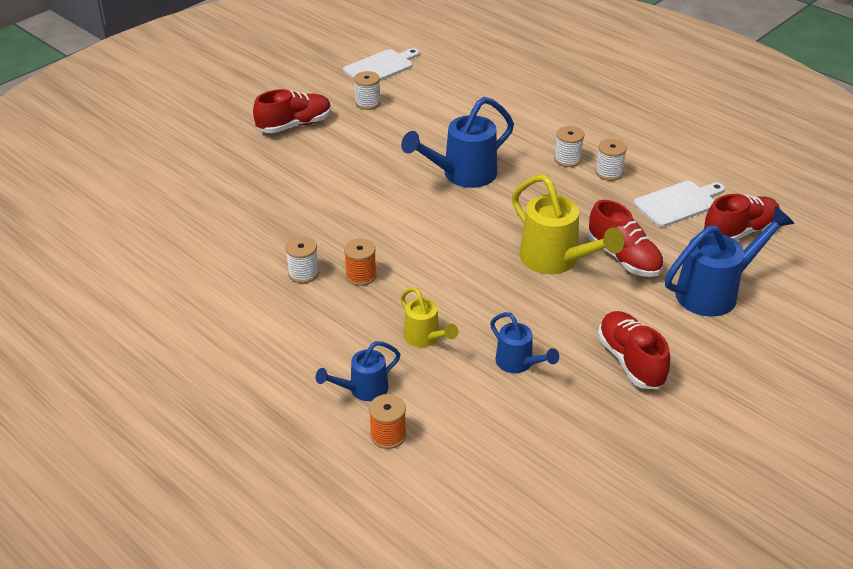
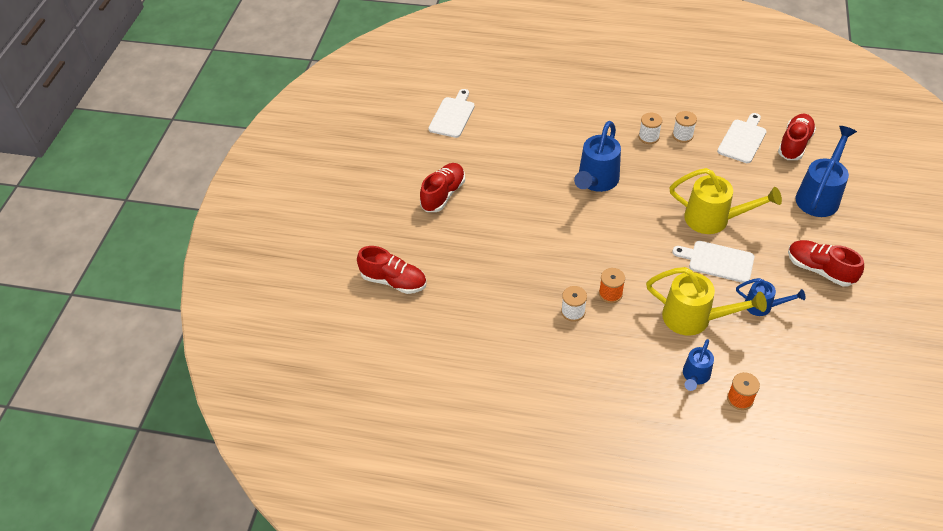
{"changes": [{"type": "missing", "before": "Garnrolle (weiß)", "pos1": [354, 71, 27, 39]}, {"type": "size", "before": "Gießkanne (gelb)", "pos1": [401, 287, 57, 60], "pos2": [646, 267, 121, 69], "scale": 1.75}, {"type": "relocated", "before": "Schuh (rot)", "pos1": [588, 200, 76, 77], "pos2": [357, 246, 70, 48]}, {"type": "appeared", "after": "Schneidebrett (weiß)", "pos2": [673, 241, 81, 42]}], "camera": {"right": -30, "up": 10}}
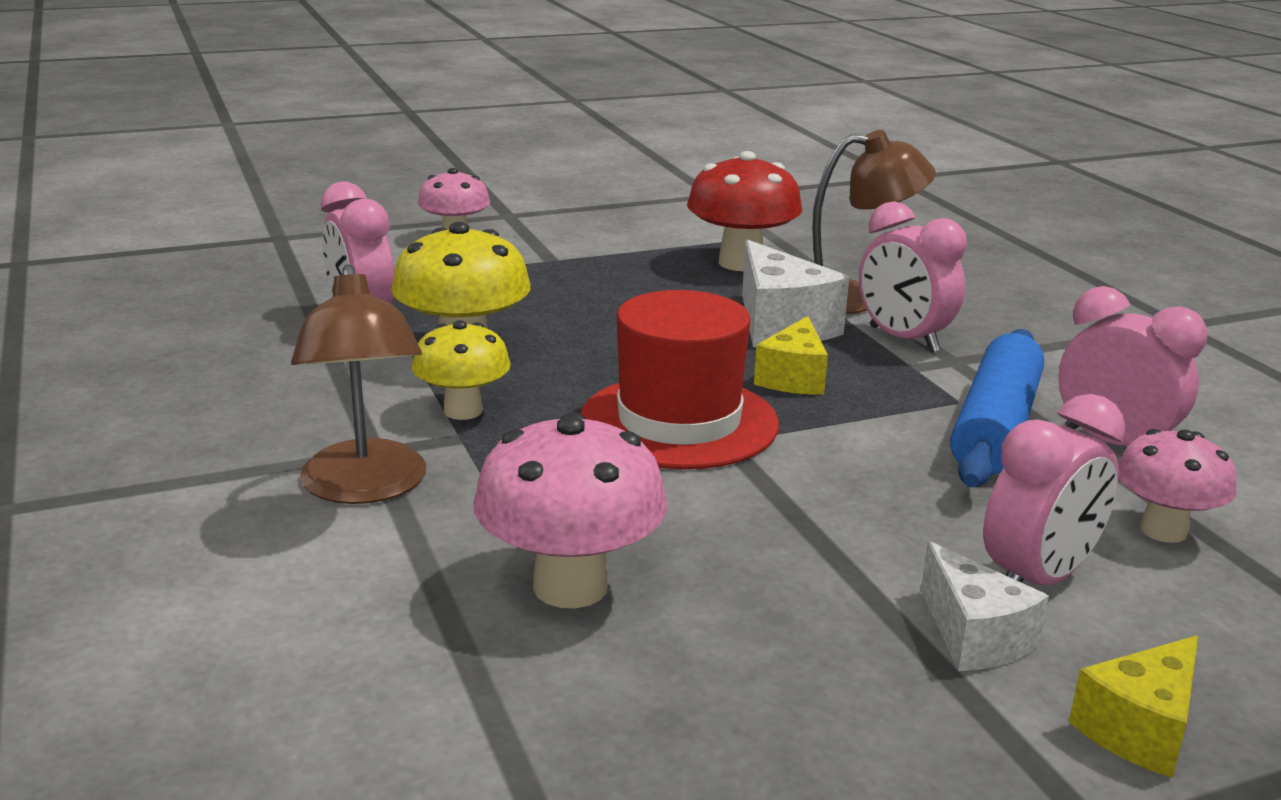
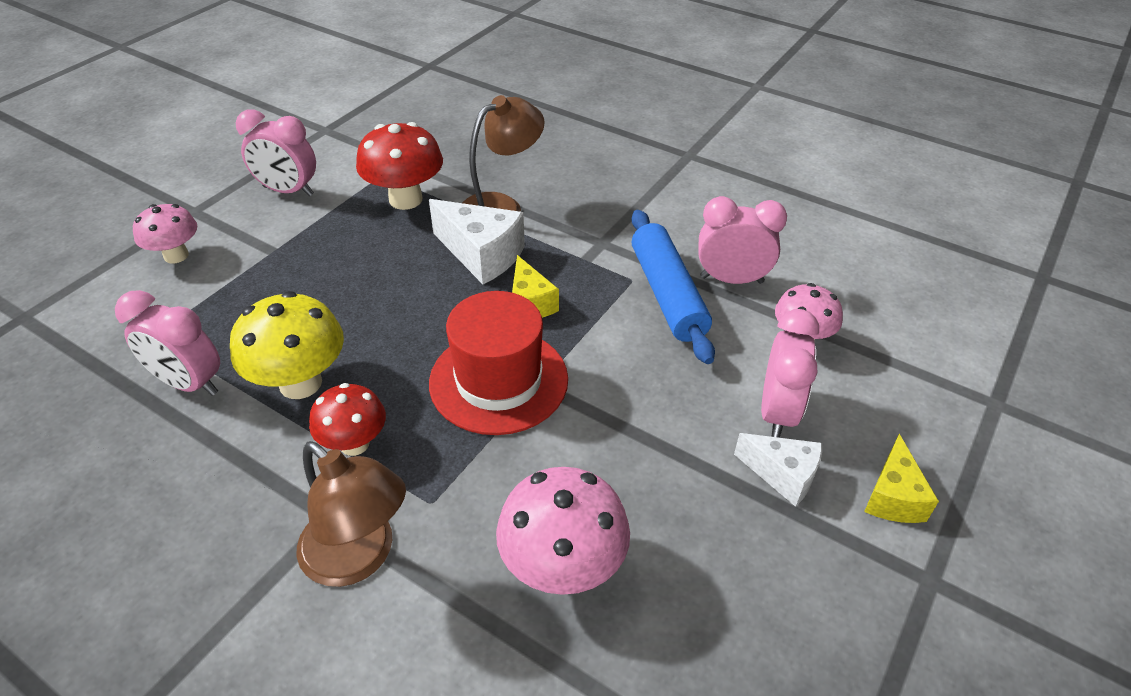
{"changes": [{"type": "colour", "before": "Pilz (gelb)", "after": "Pilz (rot)", "pos1": [412, 320, 99, 100], "pos2": [309, 383, 77, 73]}, {"type": "relocated", "before": "Wecker (rosa)", "pos1": [859, 201, 108, 152], "pos2": [236, 109, 80, 87]}], "camera": {"right": -35, "up": 20}}
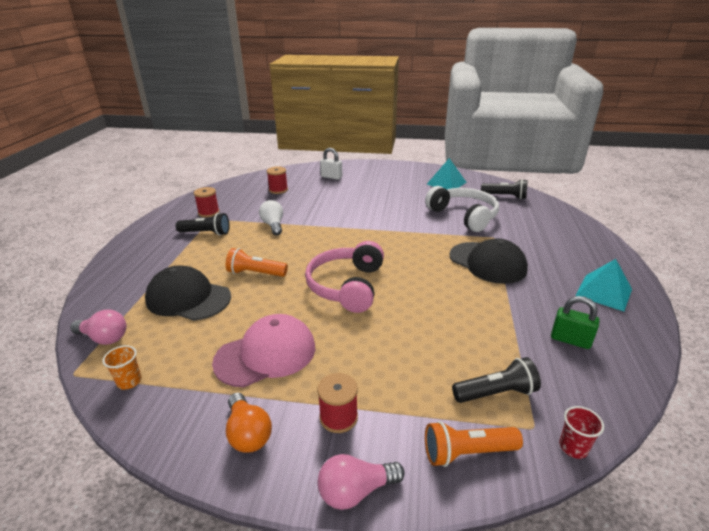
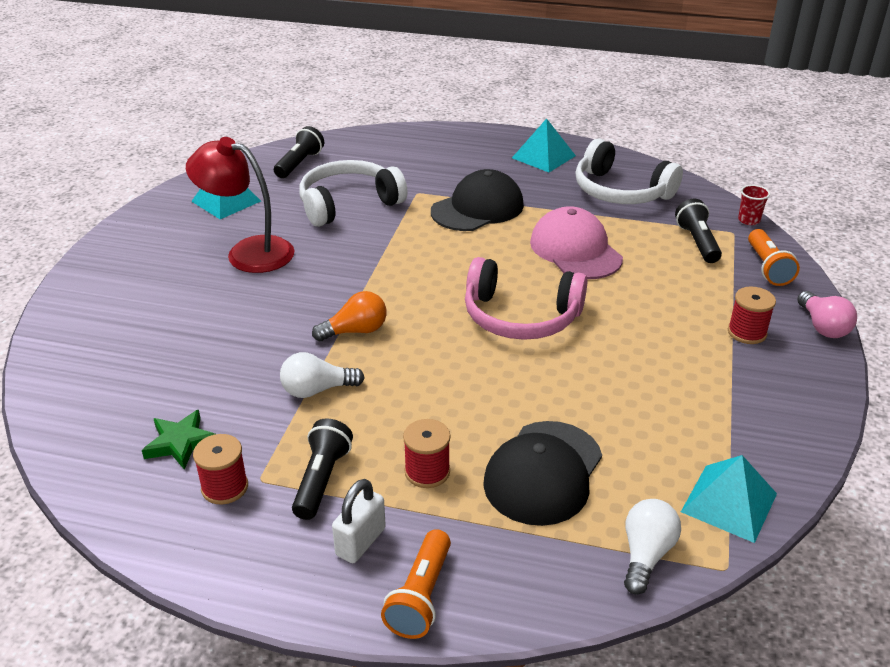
{"changes": [{"type": "colour", "before": "Glühbirne (rosa)", "after": "Glühbirne (weiß)", "pos1": [70, 309, 56, 36], "pos2": [624, 499, 57, 96]}, {"type": "exchanged", "before": "Becher (orange)", "after": "Pyramide (türkis)", "pos1": [102, 345, 40, 45], "pos2": [681, 455, 96, 88]}, {"type": "relocated", "before": "Kappe (rosa)", "pos1": [212, 314, 103, 73], "pos2": [530, 206, 93, 73]}, {"type": "relocated", "before": "Taschenlampe (orange)", "pos1": [226, 248, 62, 29], "pos2": [381, 529, 70, 110]}, {"type": "relocated", "before": "Glühbirne (orange)", "pos1": [226, 392, 46, 61], "pos2": [312, 291, 75, 50]}, {"type": "relocated", "before": "Garnrolle (rot)", "pos1": [267, 166, 21, 28], "pos2": [403, 419, 47, 69]}, {"type": "relocated", "before": "Vorhängeschloss (weiß)", "pos1": [320, 148, 22, 32], "pos2": [332, 479, 54, 84]}, {"type": "exchanged", "before": "Vorhängeschloss (grün)", "after": "Kopfhörer (weiß)", "pos1": [551, 296, 48, 53], "pos2": [576, 139, 107, 65]}, {"type": "appeared", "after": "Stern (grün)", "pos2": [142, 410, 73, 60]}, {"type": "appeared", "after": "Lampe (rot)", "pos2": [186, 137, 108, 136]}], "camera": {"right": -85, "up": 5}}
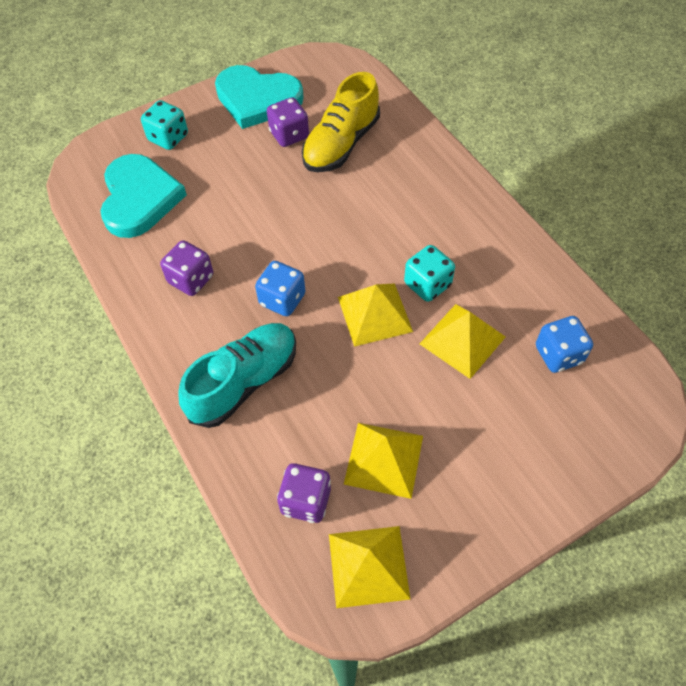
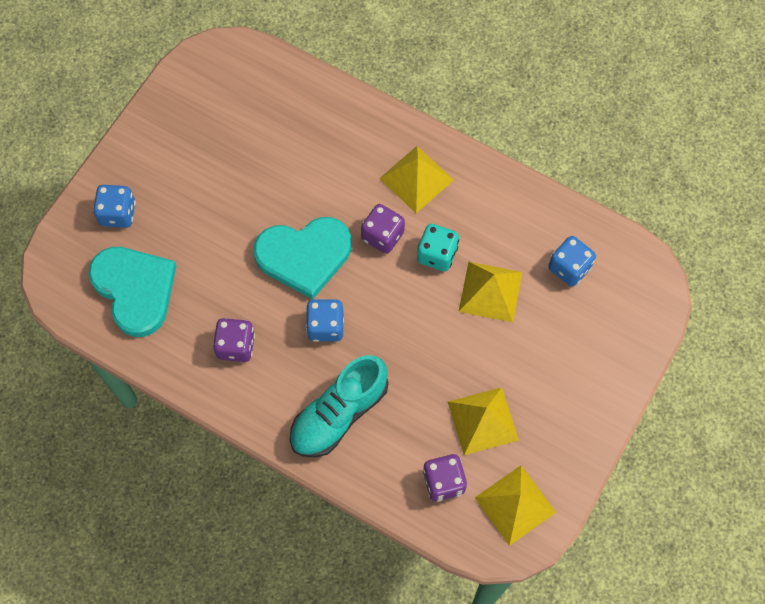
{"changes": [{"type": "colour", "before": "Spielwürfel (türkis)", "after": "Spielwürfel (blau)", "pos1": [141, 100, 47, 50], "pos2": [93, 185, 43, 43]}, {"type": "spun", "before": "Schuh (türkis)", "pos1": [178, 323, 118, 105], "pos2": [290, 355, 99, 102], "turn": -150}, {"type": "relocated", "before": "Herz (türkis)", "pos1": [215, 65, 89, 64], "pos2": [254, 217, 98, 83]}, {"type": "relocated", "before": "Spielwürfel (lila)", "pos1": [267, 97, 42, 50], "pos2": [361, 204, 44, 50]}, {"type": "missing", "before": "Schuh (gelb)", "pos1": [302, 72, 78, 100]}, {"type": "relocated", "before": "Pyramide (gelb)", "pos1": [338, 283, 75, 64], "pos2": [379, 146, 75, 67]}], "camera": {"right": -30, "up": 10}}
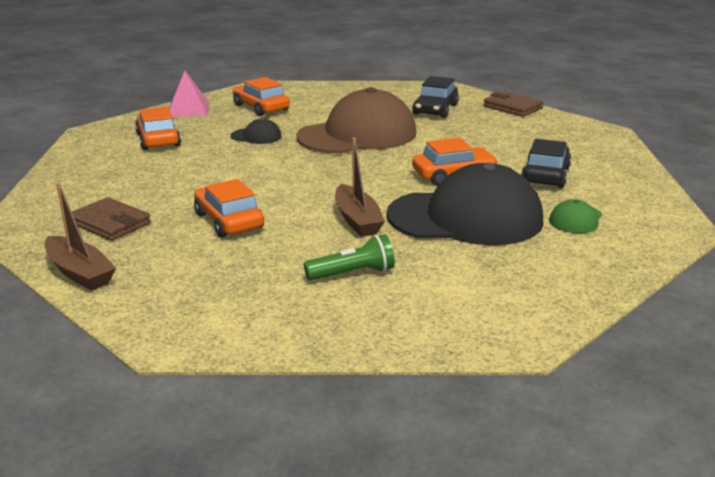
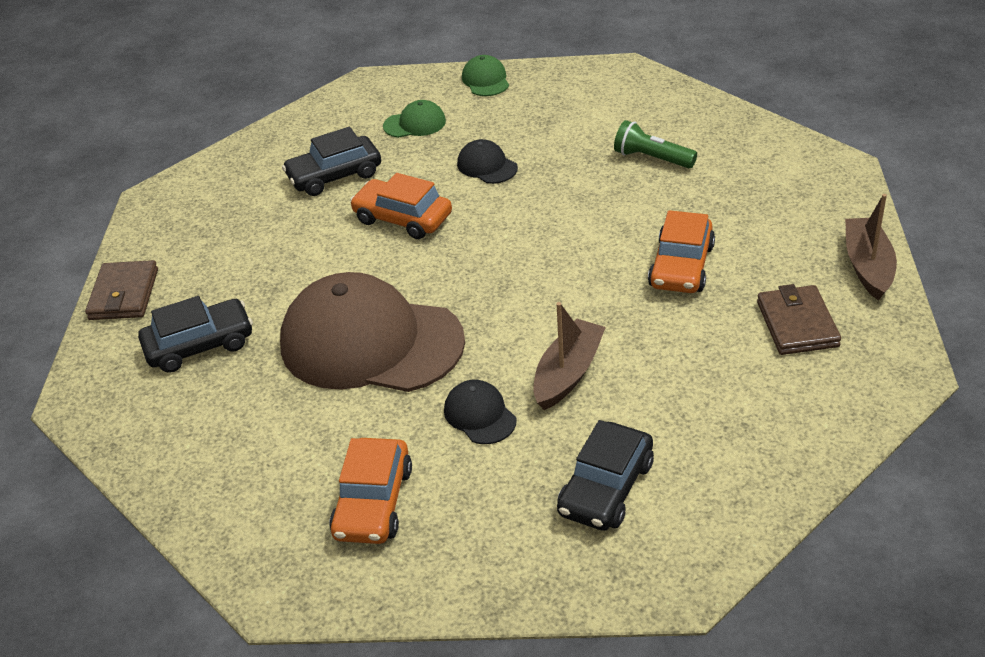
{"changes": [{"type": "colour", "before": "Auto (orange)", "after": "Auto (schwarz)", "pos1": [135, 107, 46, 43], "pos2": [557, 420, 97, 111]}, {"type": "missing", "before": "Pyramide (rosa)", "pos1": [169, 71, 41, 46]}, {"type": "relocated", "before": "Boot (braun)", "pos1": [335, 138, 50, 99], "pos2": [533, 302, 73, 108]}, {"type": "size", "before": "Kappe (schwarz)", "pos1": [386, 163, 157, 82], "pos2": [457, 139, 61, 45], "scale": 0.41}, {"type": "appeared", "after": "Kappe (grün)", "pos2": [462, 55, 47, 41]}], "camera": {"right": -130, "up": 15}}
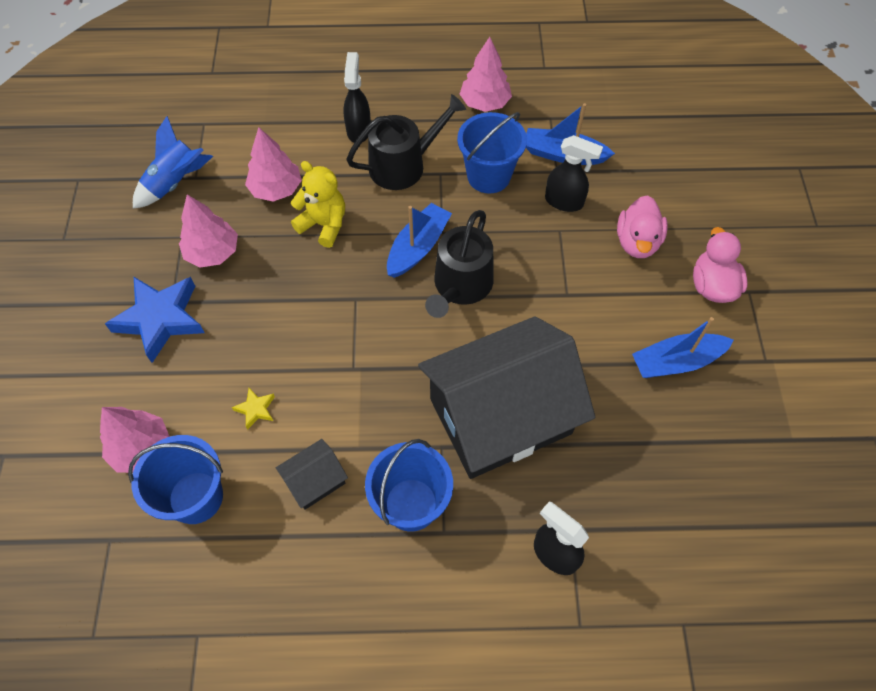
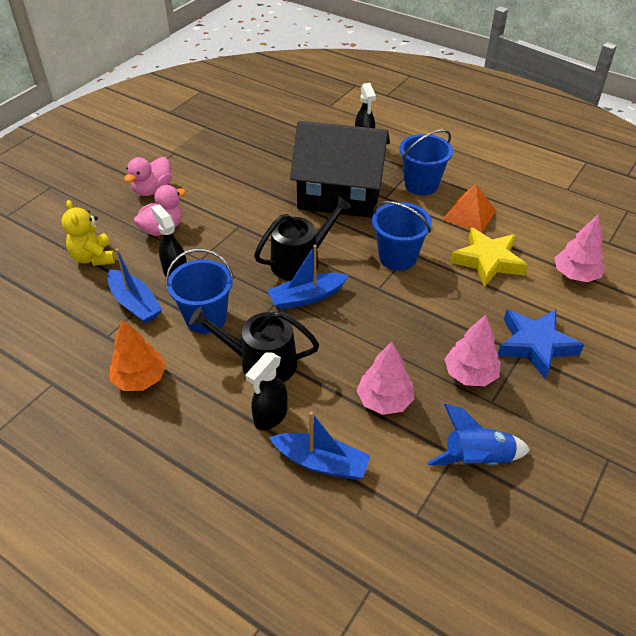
{"changes": [{"type": "relocated", "before": "Eimer (blau)", "pos1": [128, 435, 95, 89], "pos2": [372, 201, 60, 69]}, {"type": "size", "before": "Stern (gelb)", "pos1": [232, 388, 43, 42], "pos2": [450, 227, 78, 60], "scale": 2.31}, {"type": "exchanged", "before": "Haus (schwarz)", "after": "Pyramide (orange)", "pos1": [276, 439, 72, 71], "pos2": [443, 184, 53, 49]}, {"type": "relocated", "before": "Teddybär (gelb)", "pos1": [291, 161, 54, 87], "pos2": [62, 200, 53, 66]}, {"type": "colour", "before": "Baum (rosa)", "after": "Baum (orange)", "pos1": [460, 37, 52, 75], "pos2": [110, 319, 56, 72]}, {"type": "relocated", "before": "Boot (blau)", "pos1": [632, 317, 102, 61], "pos2": [269, 412, 102, 68]}], "camera": {"right": -145, "up": -15}}
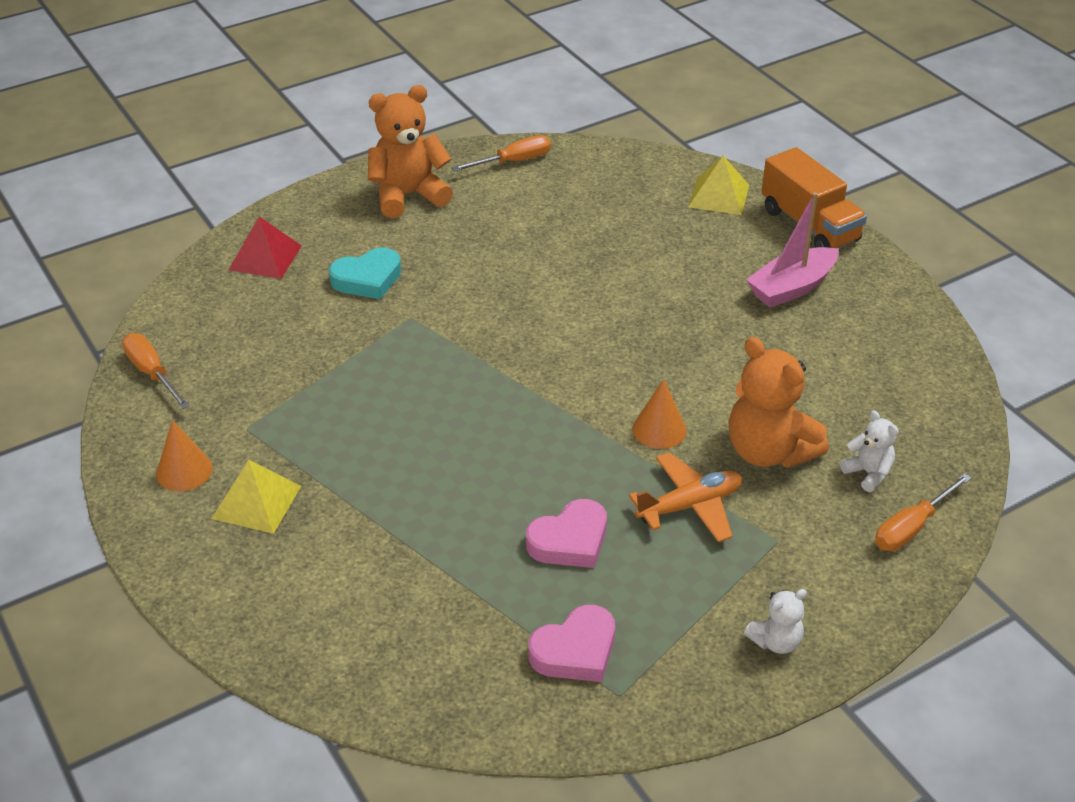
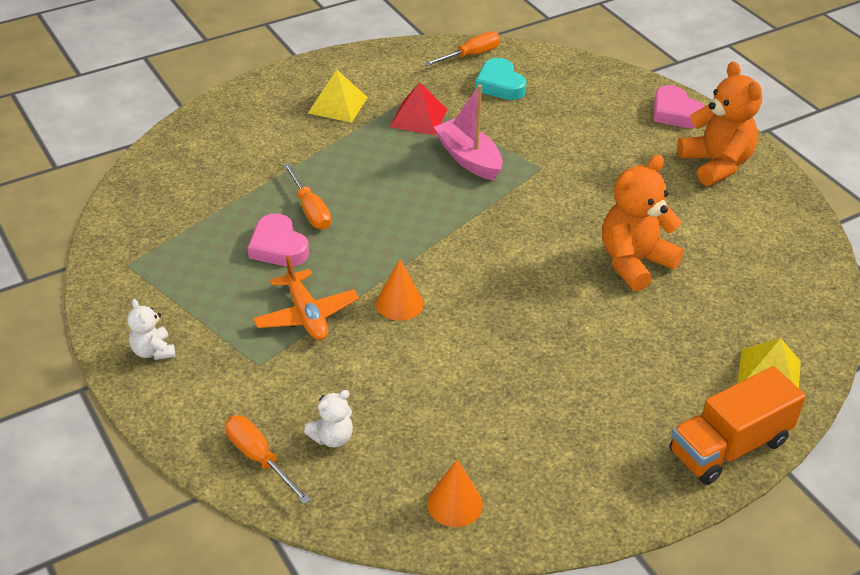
{"changes": [{"type": "relocated", "before": "Kegel (orange)", "pos1": [156, 420, 57, 71], "pos2": [427, 459, 56, 68]}, {"type": "relocated", "before": "Pyramide (rot)", "pos1": [229, 217, 73, 62], "pos2": [390, 82, 57, 53]}, {"type": "relocated", "before": "Herz (türkis)", "pos1": [329, 248, 72, 51], "pos2": [475, 58, 52, 42]}, {"type": "relocated", "before": "Schraubenzieher (orange)", "pos1": [452, 135, 99, 37], "pos2": [283, 163, 48, 66]}, {"type": "relocated", "before": "Herz (rosa)", "pos1": [528, 605, 87, 77], "pos2": [654, 85, 51, 43]}, {"type": "relocated", "before": "Teddybär (orange)", "pos1": [728, 337, 101, 131], "pos2": [602, 155, 82, 136]}, {"type": "relocated", "before": "Boot (rosa)", "pos1": [746, 192, 92, 116], "pos2": [434, 84, 69, 96]}], "camera": {"right": 90, "up": 0}}
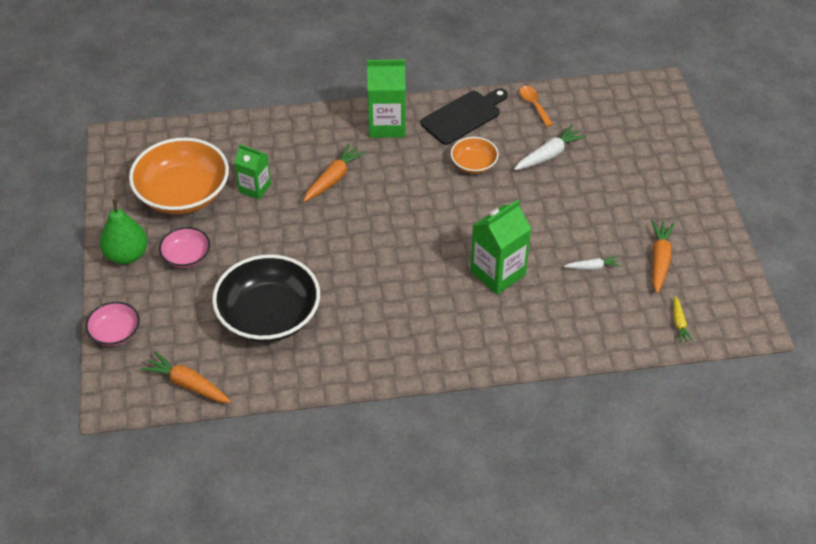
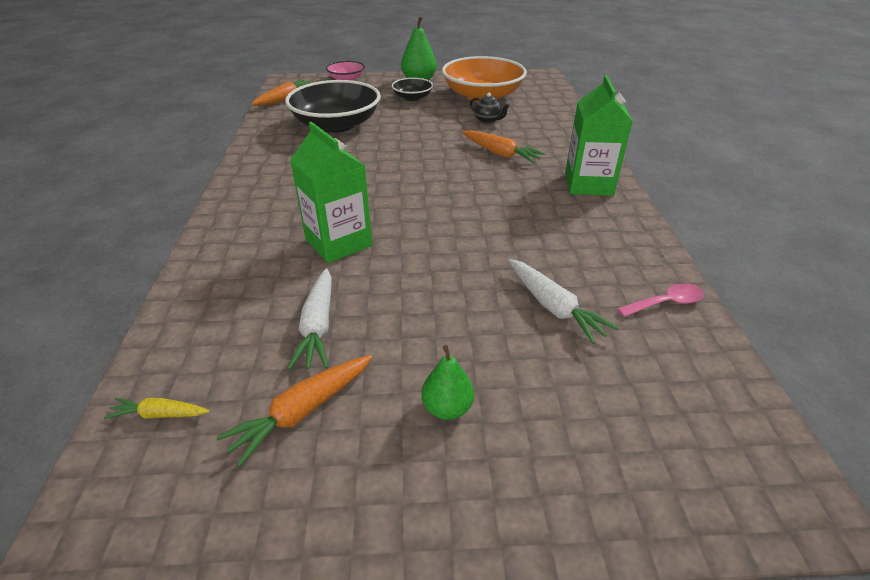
{"changes": [{"type": "colour", "before": "Schüssel (rosa)", "after": "Schüssel (schwarz)", "pos1": [159, 227, 51, 41], "pos2": [392, 78, 41, 23]}, {"type": "exchanged", "before": "Getränkekarton (grün)", "after": "Teekanne (schwarz)", "pos1": [234, 144, 37, 56], "pos2": [470, 93, 40, 31]}, {"type": "missing", "before": "Schneidebrett (schwarz)", "pos1": [421, 88, 87, 57]}, {"type": "missing", "before": "Schüssel (orange)", "pos1": [451, 137, 48, 37]}, {"type": "colour", "before": "Löffel (orange)", "after": "Löffel (rosa)", "pos1": [519, 86, 34, 41], "pos2": [617, 283, 87, 34]}, {"type": "size", "before": "Karotte (weiß)", "pos1": [564, 256, 57, 14], "pos2": [288, 268, 44, 102], "scale": 1.69}, {"type": "spun", "before": "Karotte (orange)", "pos1": [652, 220, 23, 73], "pos2": [216, 355, 156, 112], "turn": 120}, {"type": "appeared", "after": "Birne (grün)", "pos2": [421, 345, 53, 75]}], "camera": {"right": 95, "up": -10}}
